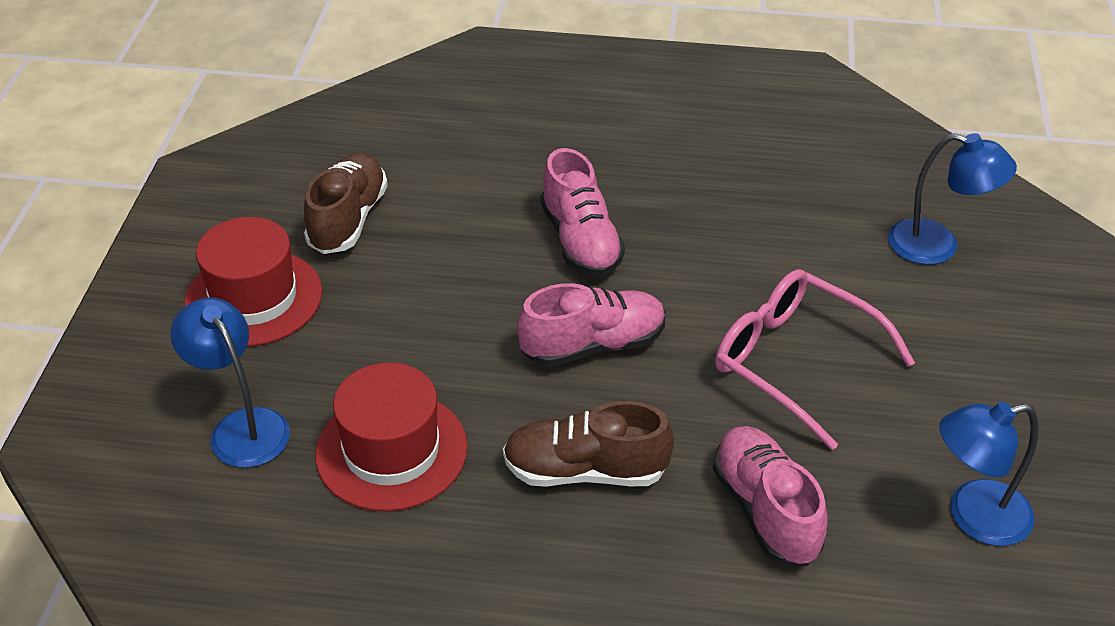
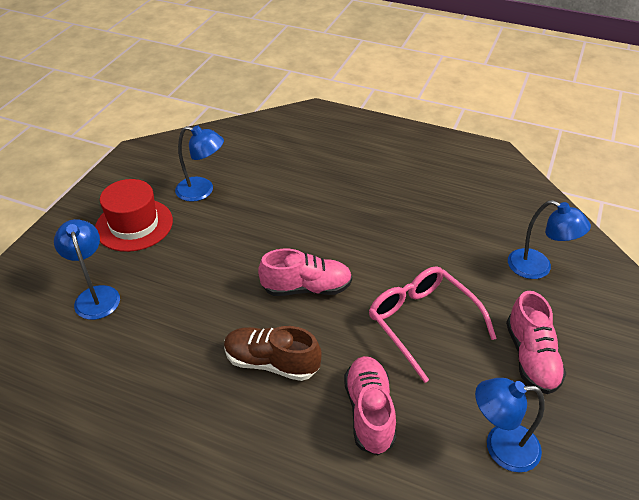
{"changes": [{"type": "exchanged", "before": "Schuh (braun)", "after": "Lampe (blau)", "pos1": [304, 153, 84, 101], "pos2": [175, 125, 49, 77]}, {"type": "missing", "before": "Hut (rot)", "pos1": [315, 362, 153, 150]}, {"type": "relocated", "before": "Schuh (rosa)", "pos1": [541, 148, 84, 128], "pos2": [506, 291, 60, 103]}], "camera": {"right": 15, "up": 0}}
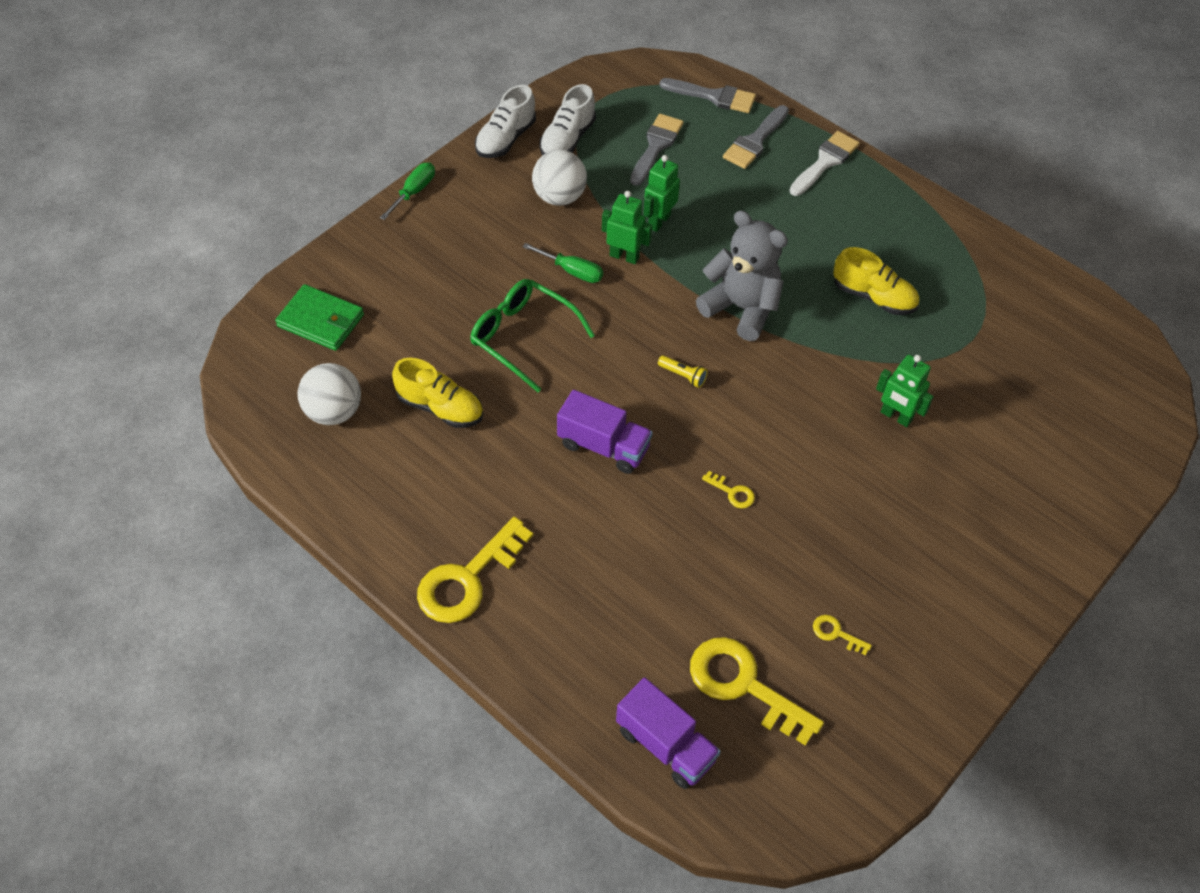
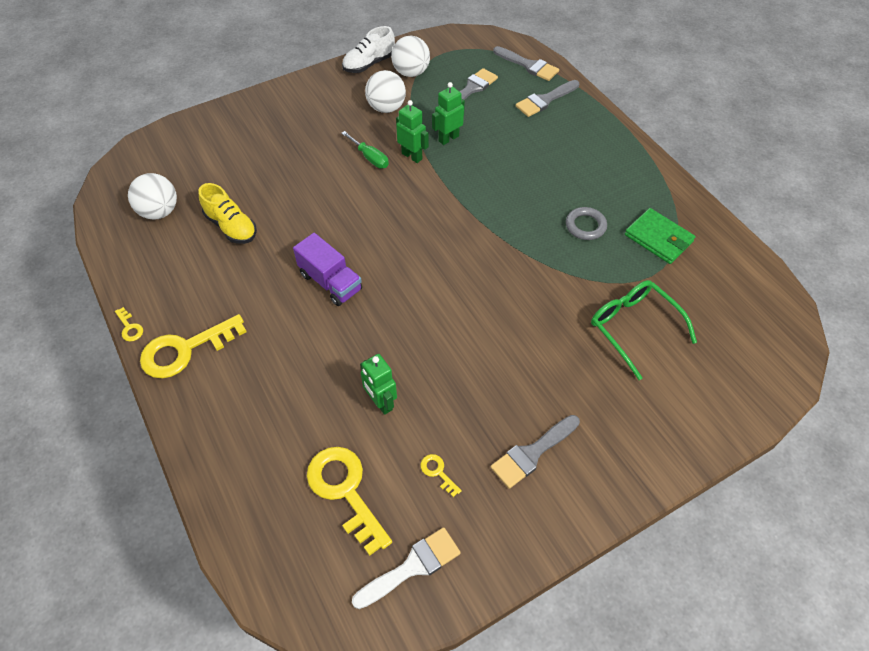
{"changes": [{"type": "relocated", "before": "Geldbörse (grün)", "pos1": [275, 284, 89, 67], "pos2": [625, 208, 70, 56]}, {"type": "missing", "before": "Schraubenzieher (grün)", "pos1": [380, 162, 55, 58]}, {"type": "relocated", "before": "Brille (grün)", "pos1": [470, 279, 125, 113], "pos2": [591, 280, 106, 100]}, {"type": "exchanged", "before": "Schuh (weiß)", "after": "Ball (weiß)", "pos1": [540, 84, 56, 71], "pos2": [391, 36, 39, 41]}, {"type": "missing", "before": "Lastwagen (lila)", "pos1": [616, 678, 105, 111]}, {"type": "missing", "before": "Taschenlampe (gelb)", "pos1": [658, 355, 50, 33]}, {"type": "missing", "before": "Teddybär (grau)", "pos1": [696, 210, 92, 131]}, {"type": "relocated", "before": "Schlüssel (gelb)", "pos1": [702, 471, 53, 38], "pos2": [115, 307, 28, 35]}, {"type": "relocated", "before": "Pinsel (weiß)", "pos1": [789, 131, 71, 65], "pos2": [352, 527, 109, 82]}, {"type": "exchanged", "before": "Schuh (gelb)", "after": "Ring (grau)", "pos1": [833, 247, 86, 68], "pos2": [566, 207, 41, 33]}, {"type": "relocated", "before": "Roboter (grün)", "pos1": [876, 355, 58, 72], "pos2": [360, 354, 37, 61]}, {"type": "appeared", "after": "Pinsel (grau)", "pos2": [491, 415, 89, 74]}], "camera": {"right": 20, "up": 0}}
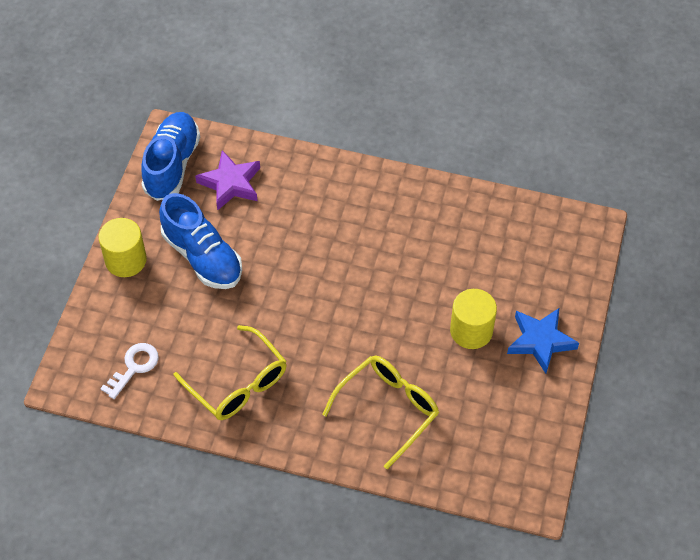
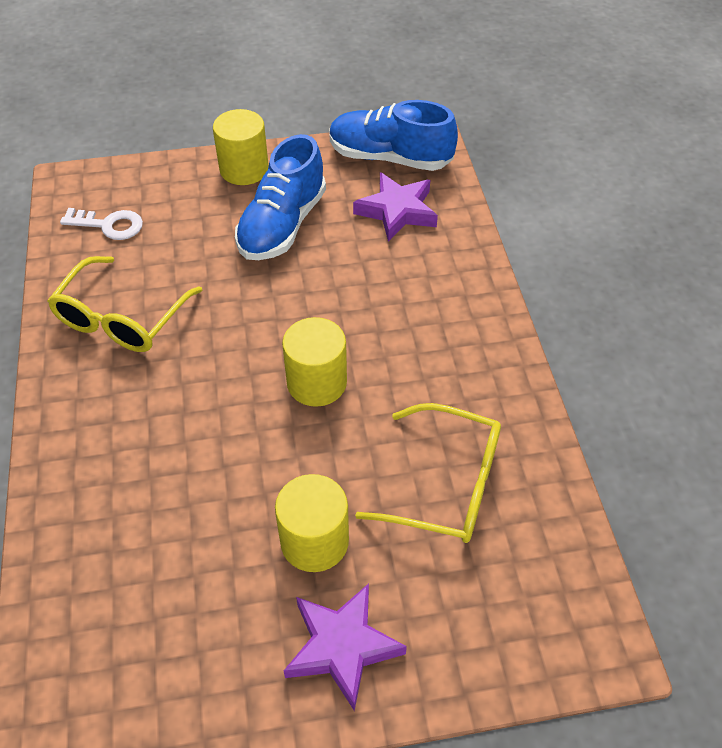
{"changes": [{"type": "spun", "before": "Schuh (blau)", "pos1": [141, 112, 59, 89], "pos2": [330, 100, 128, 71], "turn": -150}, {"type": "relocated", "before": "Brille (gelb)", "pos1": [322, 356, 117, 113], "pos2": [355, 403, 146, 140]}, {"type": "colour", "before": "Stern (blau)", "after": "Stern (lila)", "pos1": [507, 308, 72, 65], "pos2": [284, 583, 123, 128]}, {"type": "appeared", "after": "Vollzylinder (gelb)", "pos2": [282, 317, 65, 90]}], "camera": {"right": 65, "up": -5}}
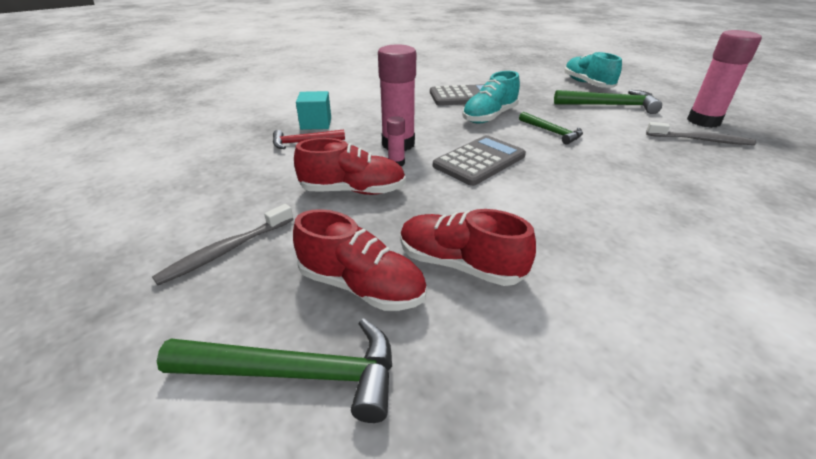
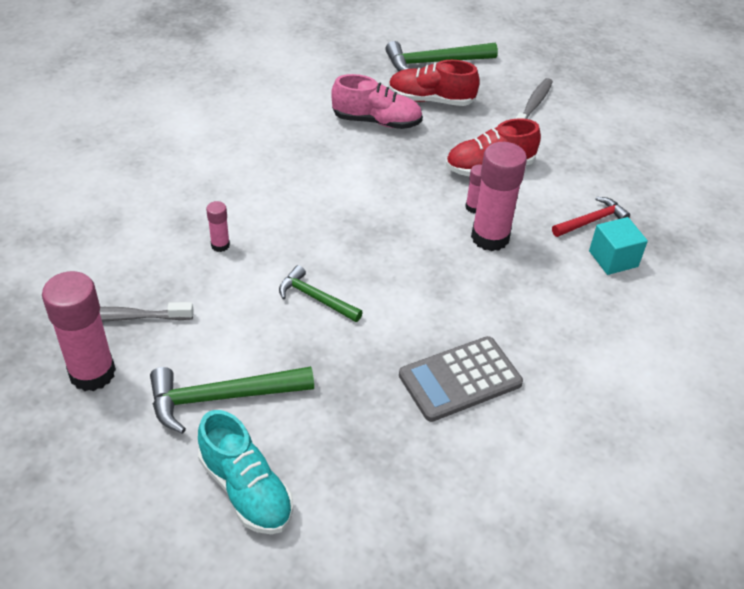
{"changes": [{"type": "colour", "before": "Schuh (rot)", "after": "Schuh (rosa)", "pos1": [400, 209, 136, 77], "pos2": [331, 74, 92, 55]}, {"type": "missing", "before": "Taschenrechner (grau)", "pos1": [433, 135, 93, 51]}, {"type": "missing", "before": "Schuh (türkis)", "pos1": [462, 71, 58, 52]}, {"type": "appeared", "after": "Klebestift (rosa)", "pos2": [206, 201, 24, 51]}], "camera": {"right": 160, "up": 10}}
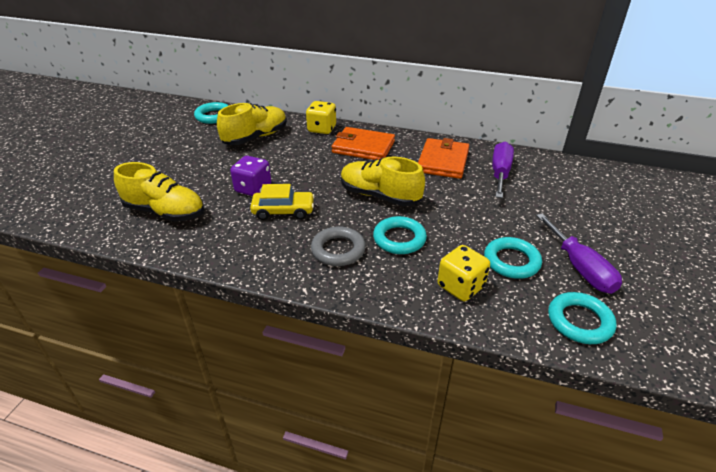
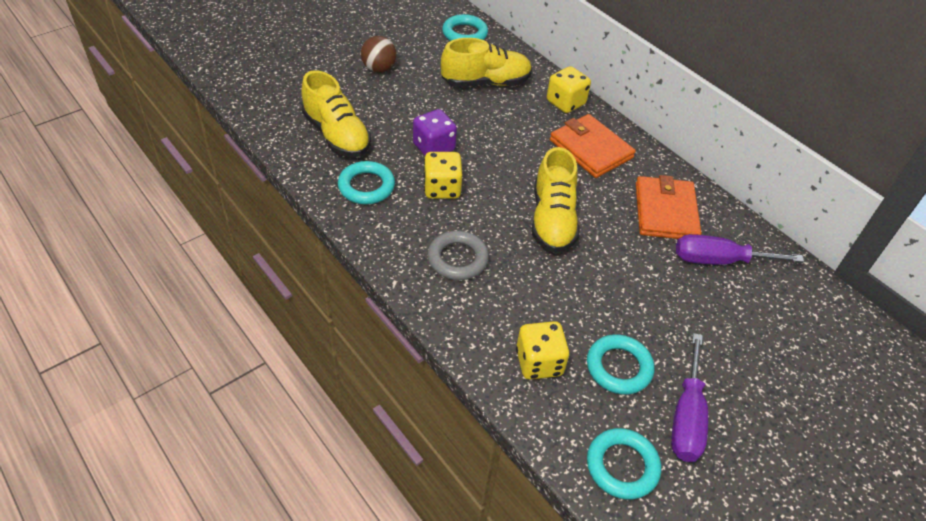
{"changes": [{"type": "exchanged", "before": "Auto (gelb)", "after": "Spielwürfel (gelb)", "pos1": [250, 184, 65, 36], "pos2": [424, 152, 38, 47]}, {"type": "spun", "before": "Schuh (gelb)", "pos1": [341, 157, 84, 49], "pos2": [532, 147, 47, 106], "turn": -150}, {"type": "relocated", "before": "Ring (türkis)", "pos1": [373, 216, 54, 38], "pos2": [338, 161, 57, 43]}, {"type": "spun", "before": "Geldbörse (orange)", "pos1": [418, 138, 51, 41], "pos2": [636, 175, 65, 64], "turn": -45}, {"type": "spun", "before": "Schraubenzieher (lila)", "pos1": [492, 142, 22, 56], "pos2": [676, 234, 128, 31], "turn": -135}, {"type": "appeared", "after": "Ball (braun)", "pos2": [361, 36, 36, 37]}], "camera": {"right": 30, "up": 10}}
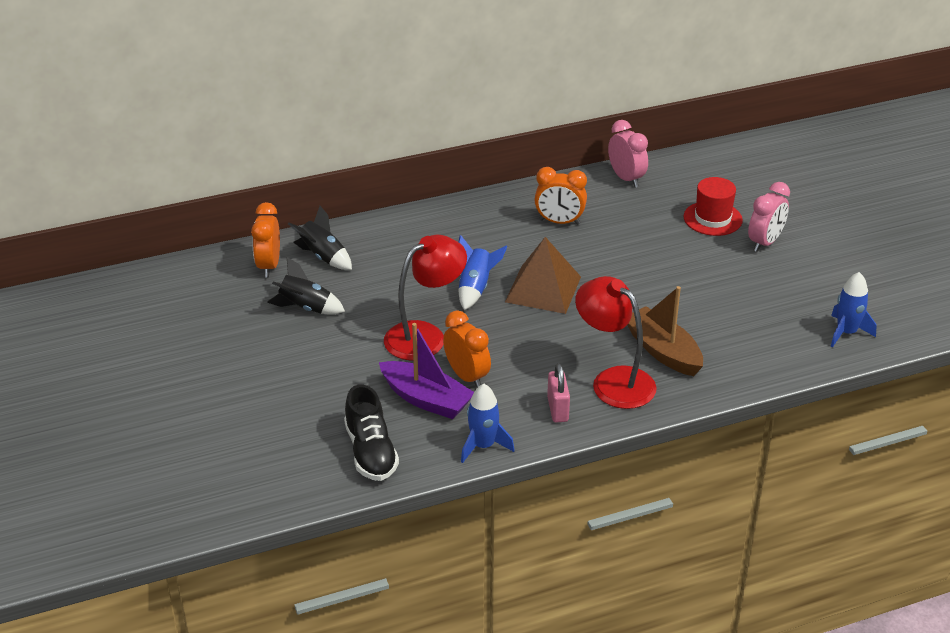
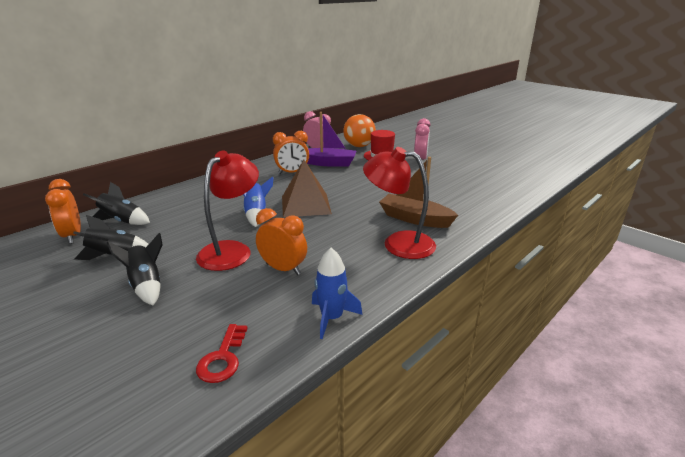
{"changes": [{"type": "exchanged", "before": "Schuh (schwarz)", "after": "Schlüssel (rot)", "pos1": [344, 384, 55, 97], "pos2": [196, 324, 52, 59]}, {"type": "relocated", "before": "Boot (lila)", "pos1": [379, 323, 95, 96], "pos2": [307, 112, 49, 55]}, {"type": "missing", "before": "Vorhängeschloss (rosa)", "pos1": [547, 363, 23, 59]}, {"type": "missing", "before": "Rakete (blau)", "pos1": [831, 272, 46, 75]}, {"type": "appeared", "after": "Rakete (schwarz)", "pos2": [107, 233, 55, 72]}, {"type": "appeared", "after": "Ball (orange)", "pos2": [343, 114, 33, 33]}], "camera": {"right": -25, "up": -10}}
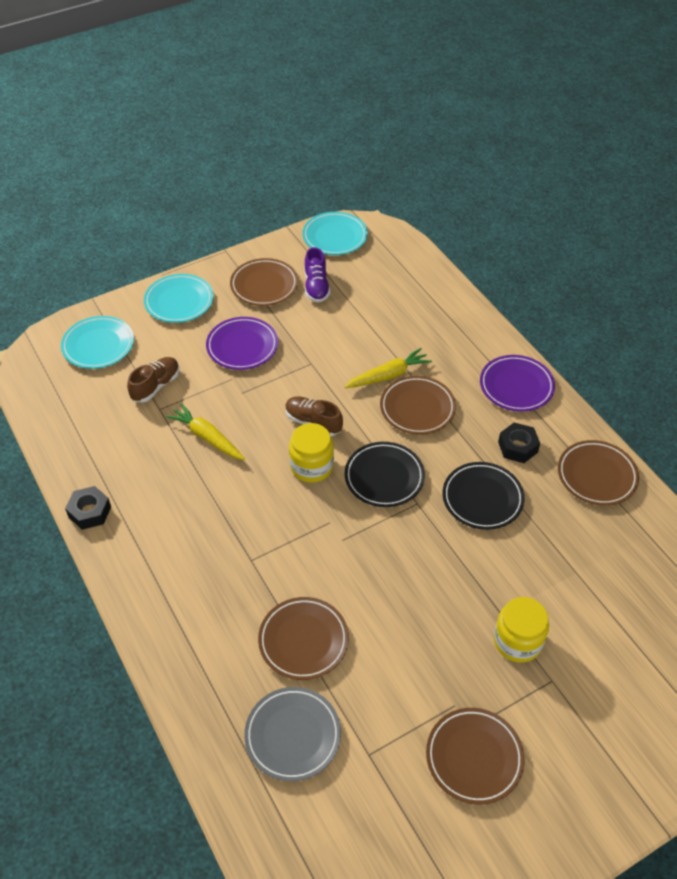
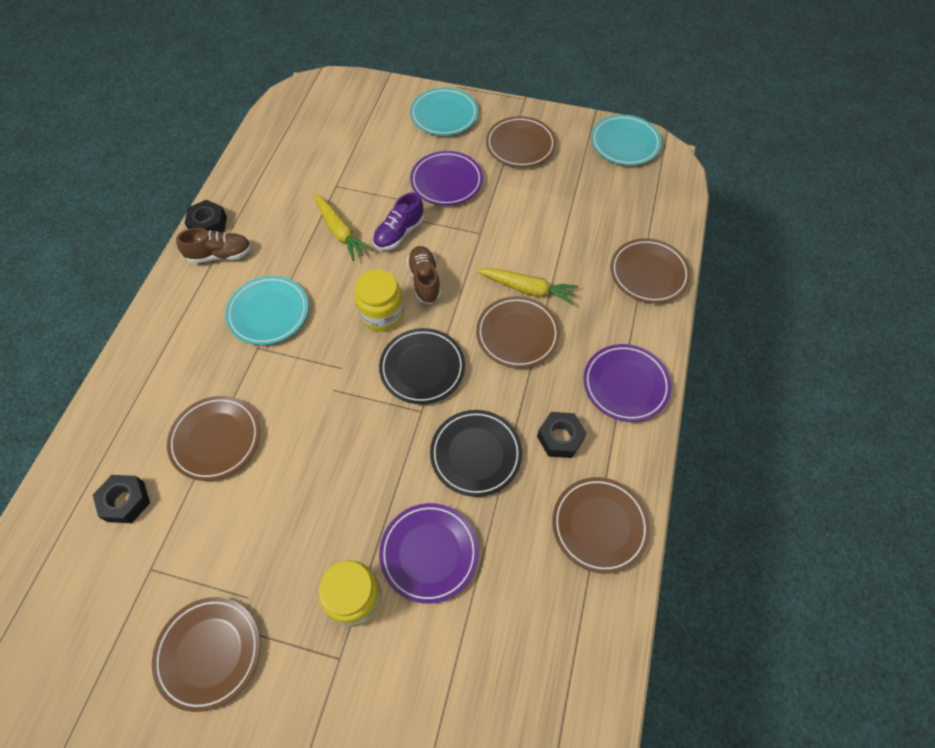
{"changes": [{"type": "relocated", "before": "Teller (türkis)", "pos1": [61, 316, 73, 53], "pos2": [225, 276, 84, 69]}, {"type": "relocated", "before": "Schuh (braun)", "pos1": [127, 357, 52, 46], "pos2": [176, 228, 75, 35]}, {"type": "spun", "before": "Karotte (gelb)", "pos1": [166, 403, 79, 57], "pos2": [313, 194, 59, 67], "turn": 150}, {"type": "exchanged", "before": "Teller (grau)", "after": "Sechskantmutter (schwarz)", "pos1": [244, 687, 97, 94], "pos2": [93, 475, 57, 48]}, {"type": "relocated", "before": "Schuh (lila)", "pos1": [304, 247, 26, 56], "pos2": [373, 192, 51, 58]}, {"type": "appeared", "after": "Teller (lila)", "pos2": [379, 503, 99, 101]}, {"type": "appeared", "after": "Teller (braun)", "pos2": [611, 238, 80, 65]}], "camera": {"right": 45, "up": 10}}
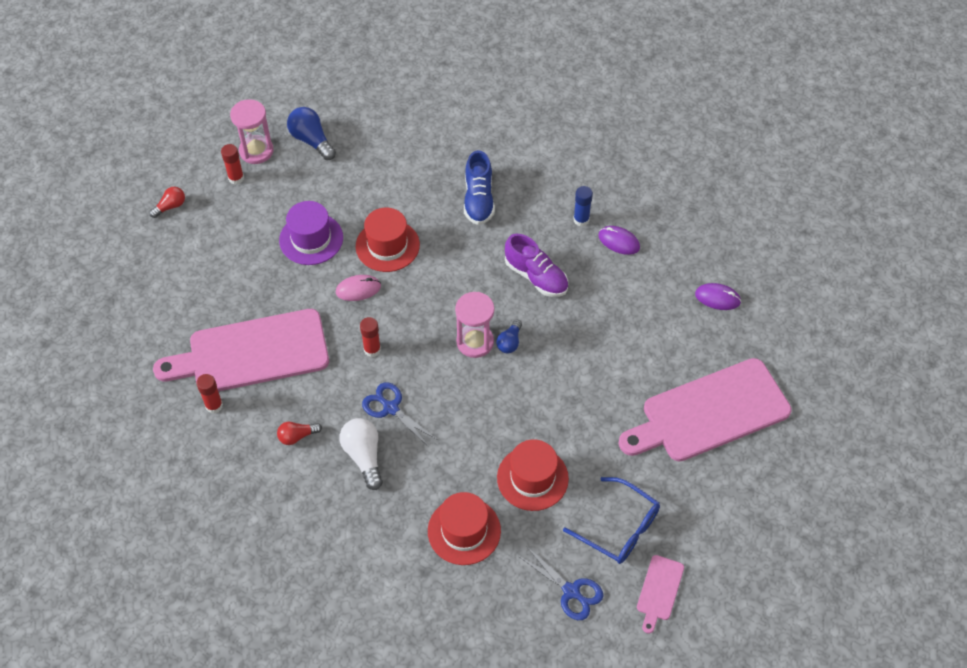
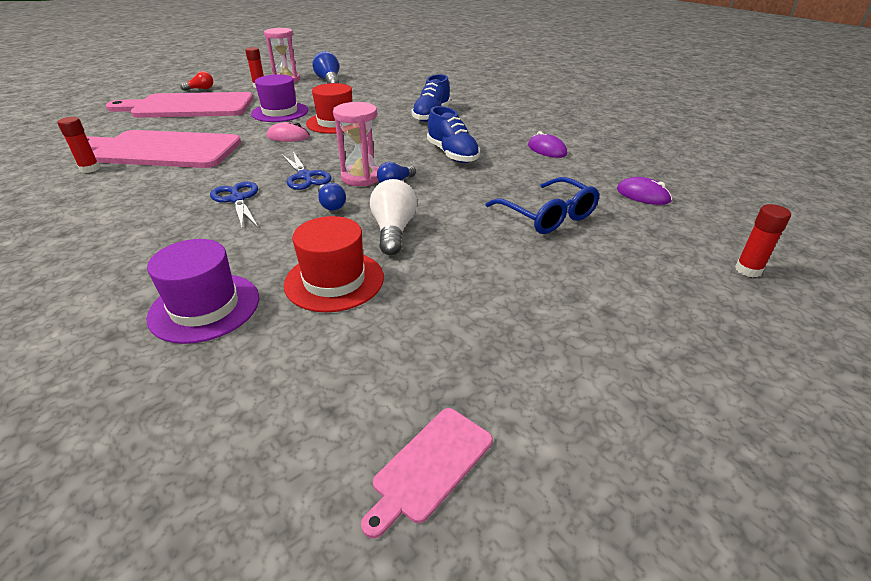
{"changes": [{"type": "missing", "before": "Glühbirne (rot)", "pos1": [277, 422, 45, 23]}, {"type": "relocated", "before": "Glühbirne (weiß)", "pos1": [339, 418, 44, 72], "pos2": [370, 179, 47, 76]}, {"type": "relocated", "before": "Klebestift (rot)", "pos1": [360, 317, 21, 40], "pos2": [735, 204, 56, 73]}, {"type": "colour", "before": "Hut (rot)", "after": "Hut (lila)", "pos1": [428, 492, 73, 73], "pos2": [147, 239, 112, 105]}, {"type": "colour", "before": "Schuh (lila)", "after": "Schuh (blau)", "pos1": [505, 234, 63, 63], "pos2": [427, 106, 53, 57]}, {"type": "relocated", "before": "Schere (blau)", "pos1": [518, 546, 85, 74], "pos2": [282, 152, 50, 38]}, {"type": "relocated", "before": "Brille (blau)", "pos1": [563, 477, 97, 87], "pos2": [485, 177, 115, 57]}, {"type": "missing", "before": "Klebestift (blau)", "pos1": [573, 186, 20, 40]}, {"type": "relocated", "before": "Schneidebrett (rosa)", "pos1": [619, 358, 173, 103], "pos2": [106, 92, 147, 26]}, {"type": "appeared", "after": "Glühbirne (blau)", "pos2": [318, 183, 28, 28]}], "camera": {"right": 20, "up": -20}}
